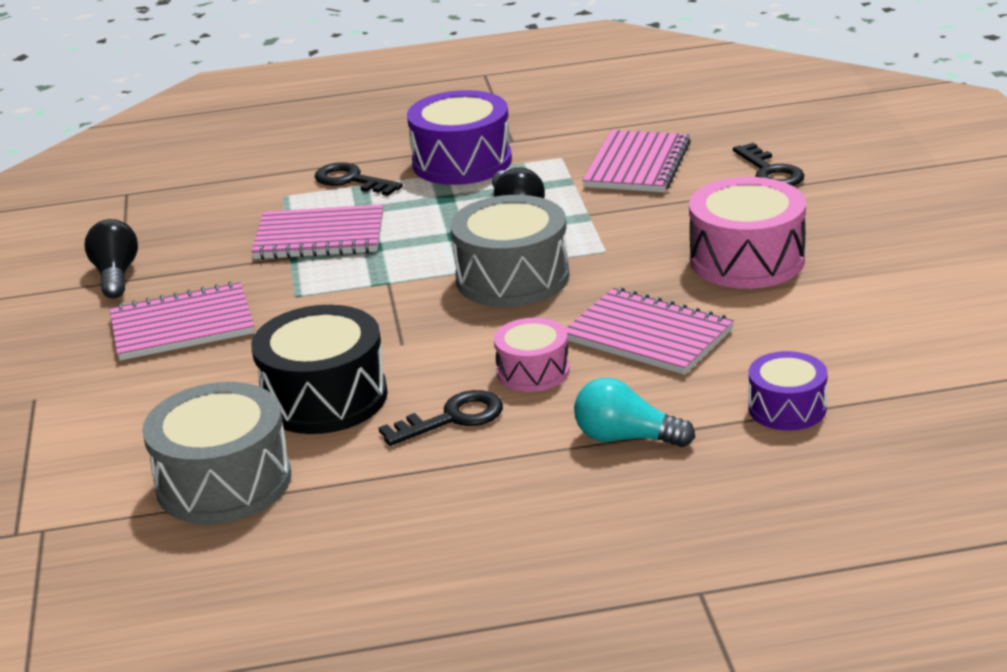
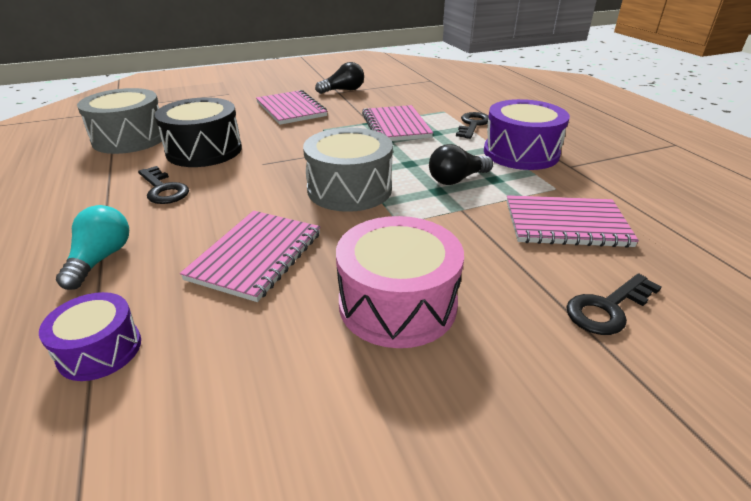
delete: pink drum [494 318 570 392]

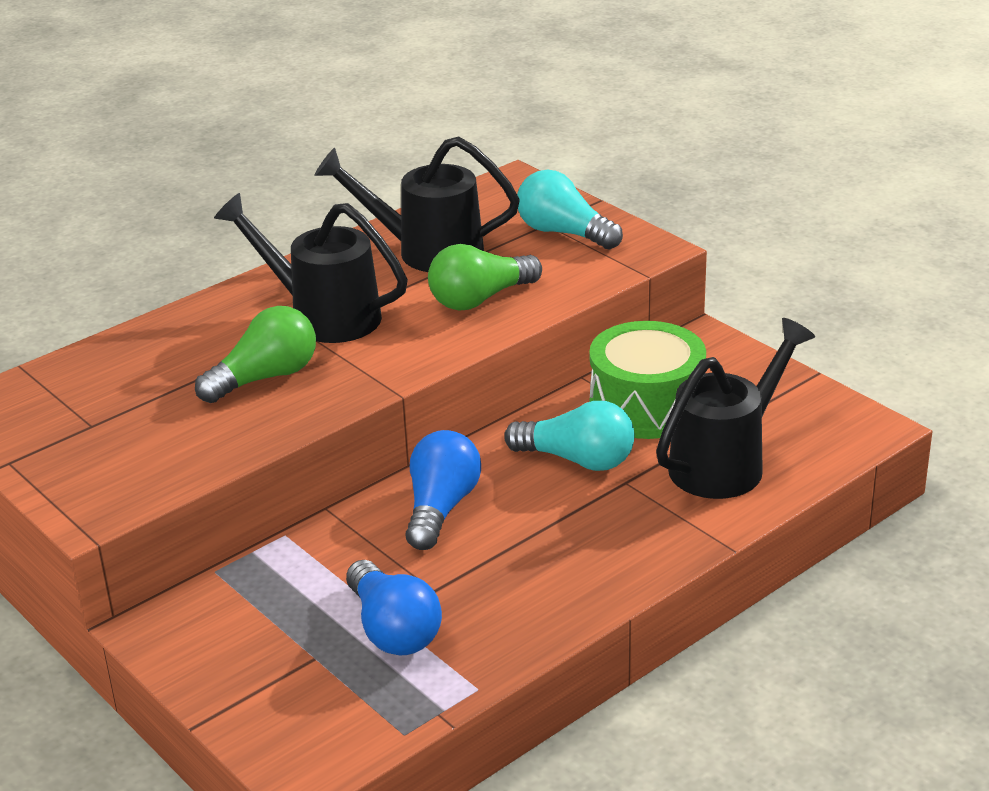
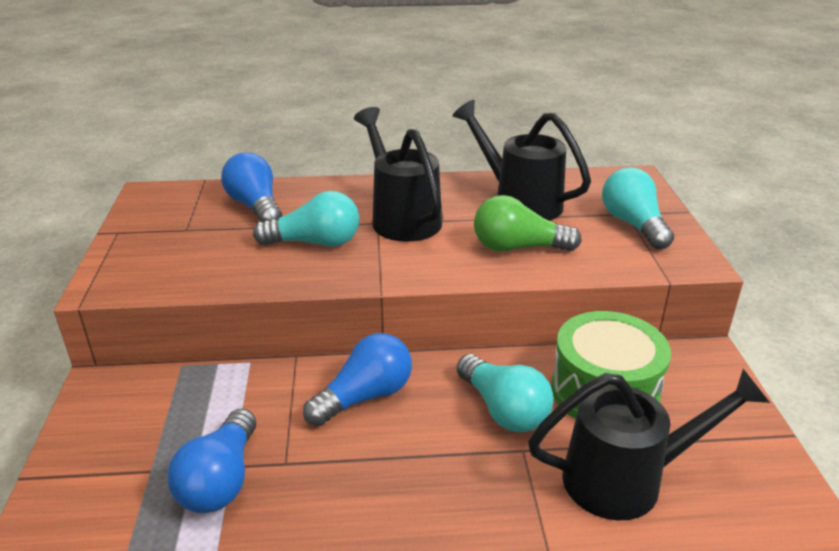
insert: blue light bulb [221 152 282 222]
recolor: green light bulb [195 306 316 403] to turquoise light bulb [253 191 359 247]

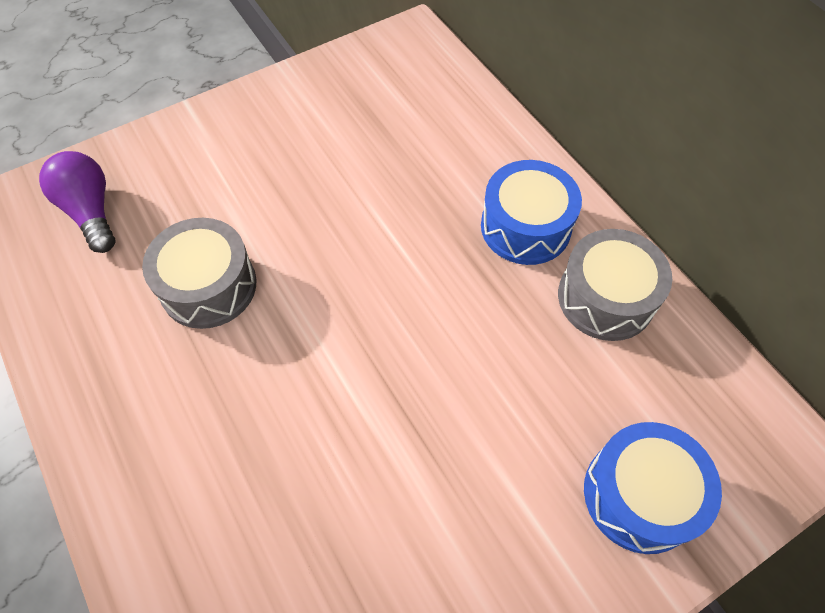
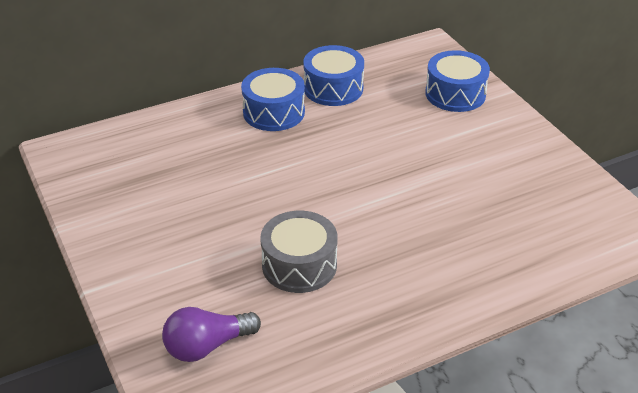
recolor: grey drum [558 229 672 341] to blue drum [303 45 364 106]

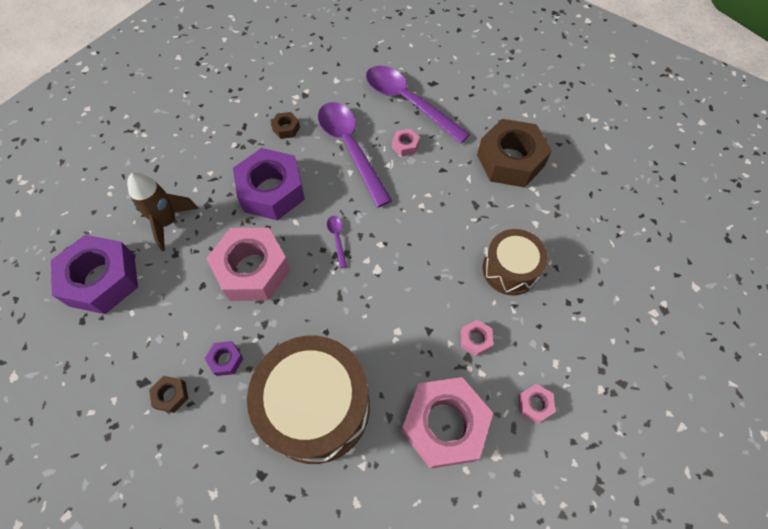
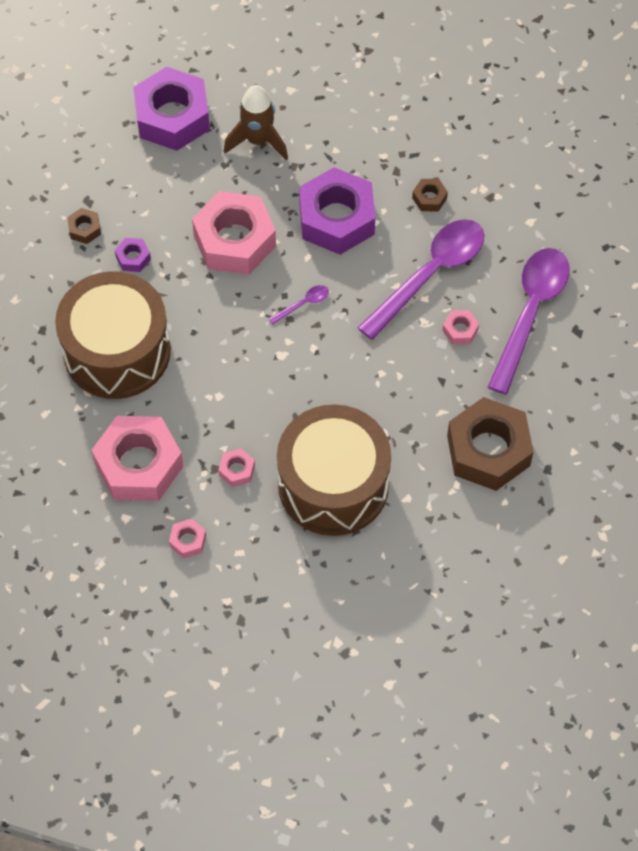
resize: brown drum [482 229 548 295] = [277 404 391 536] x1.70

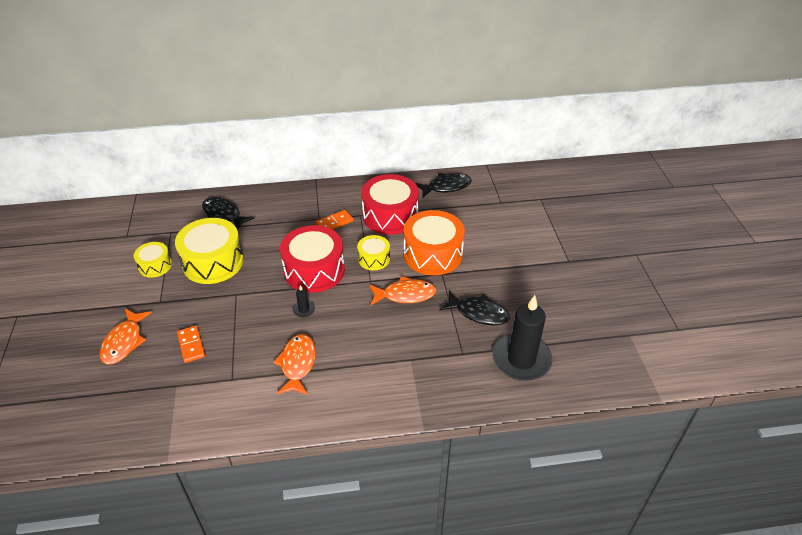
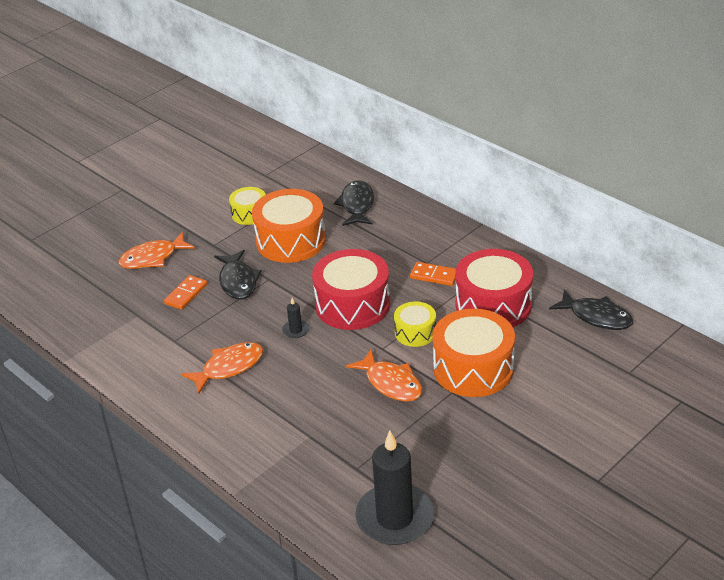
move: black fish [439 291 510 325] to [214 250 262 300]
recolor: yellow drum [175 218 244 284] to orange drum [252 189 326 263]

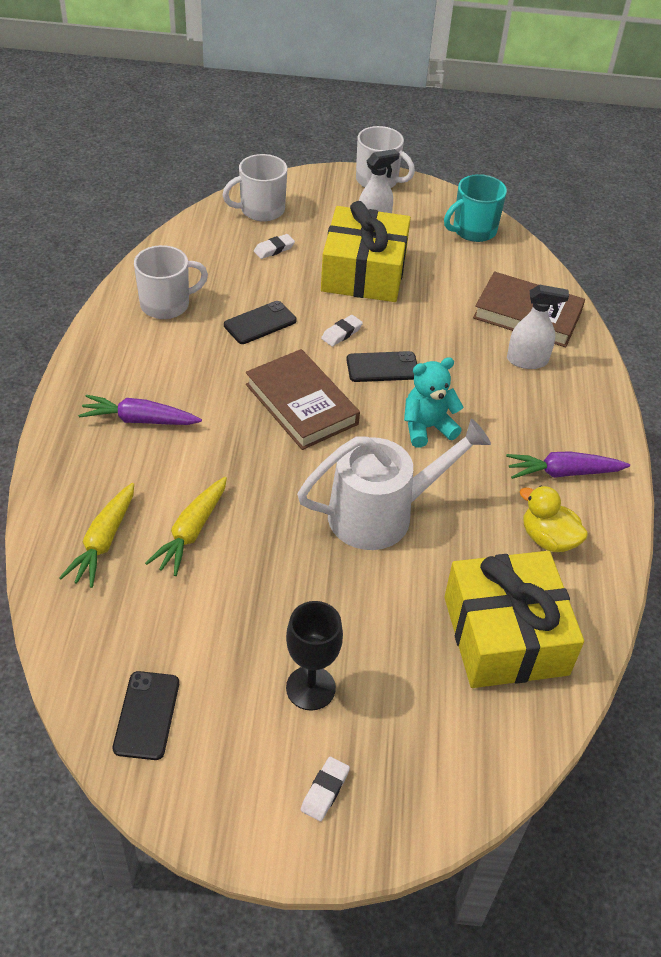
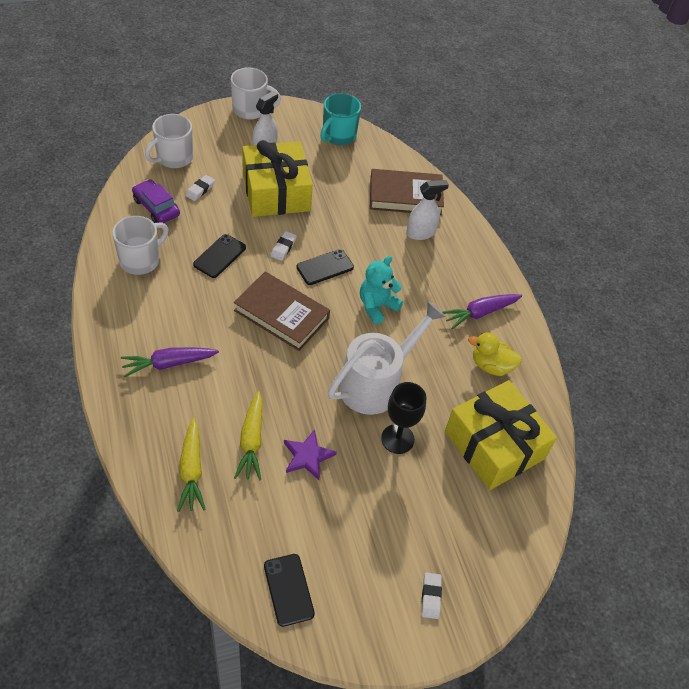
insert: purple car [132 179 180 223]; purple star [284 429 337 480]
move: black goblet [286 601 343 711] to [381 382 426 454]

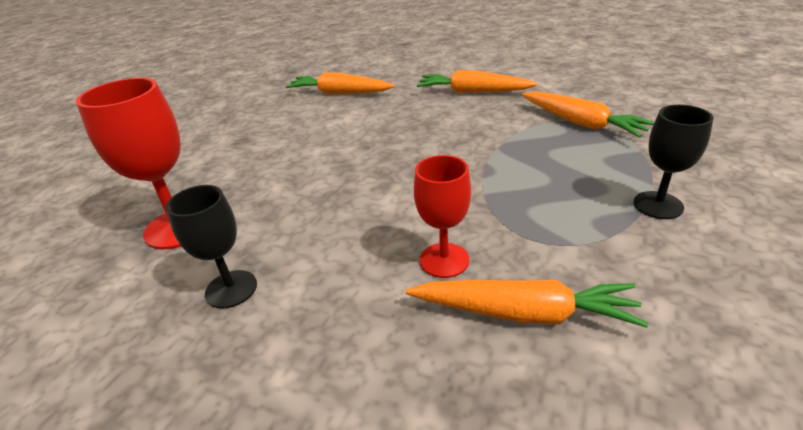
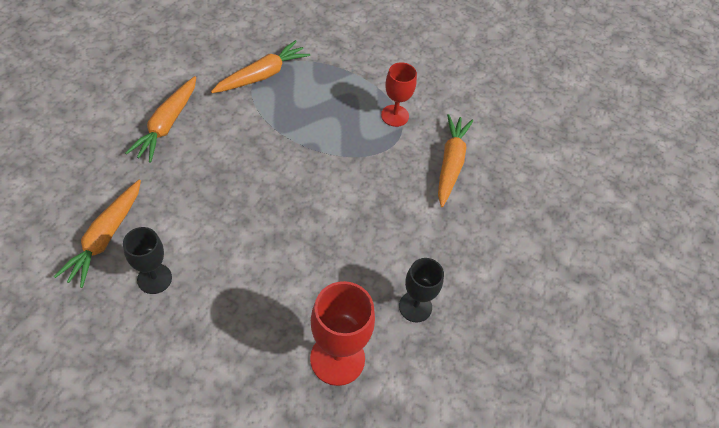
move: black goblet [633 105 714 219] to [123 227 172 294]; red goblet [414 155 471 278] to [381 62 417 127]

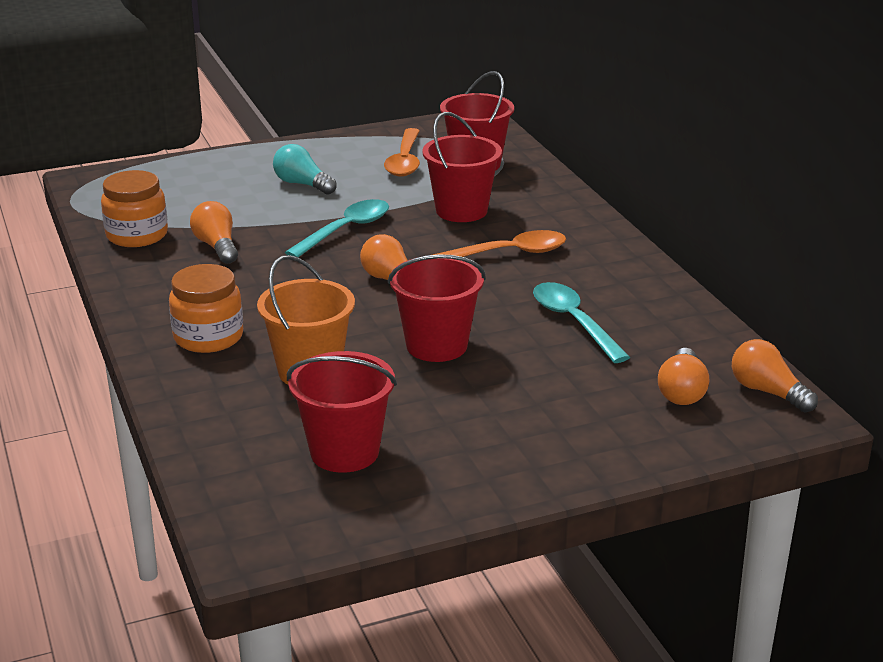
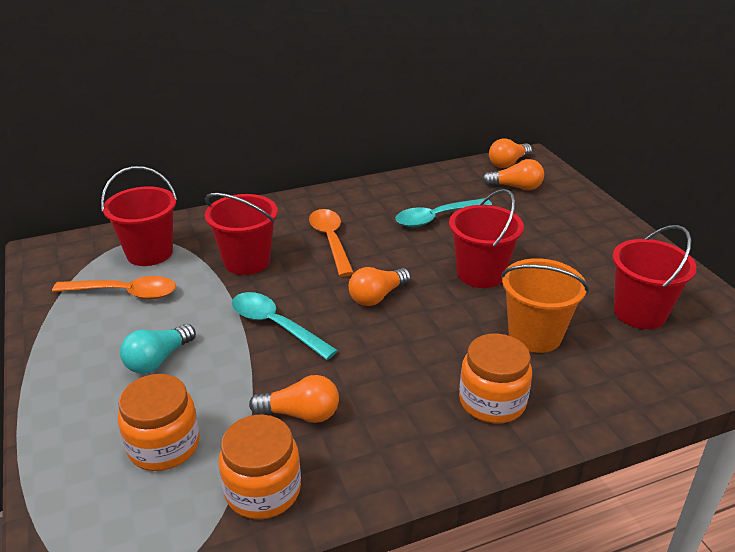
insert: orange jar [118 374 200 471]
rotate: orange light bulb [190 201 238 264] = [249 375 339 423] 150 degrees counterclockwise

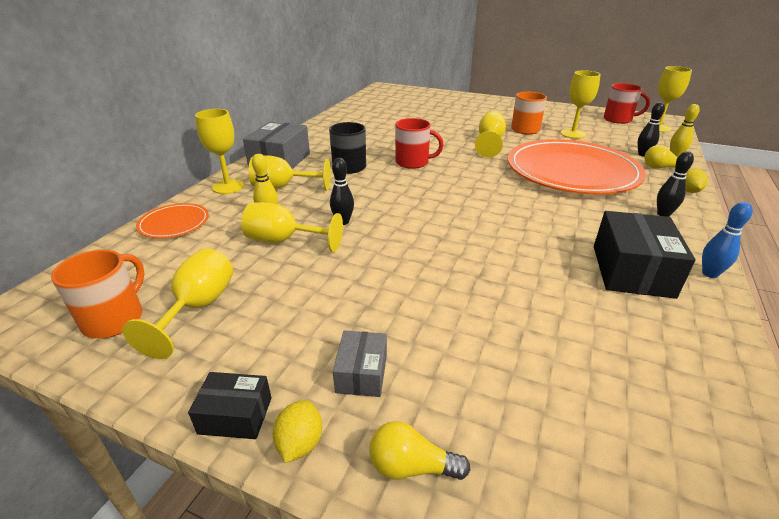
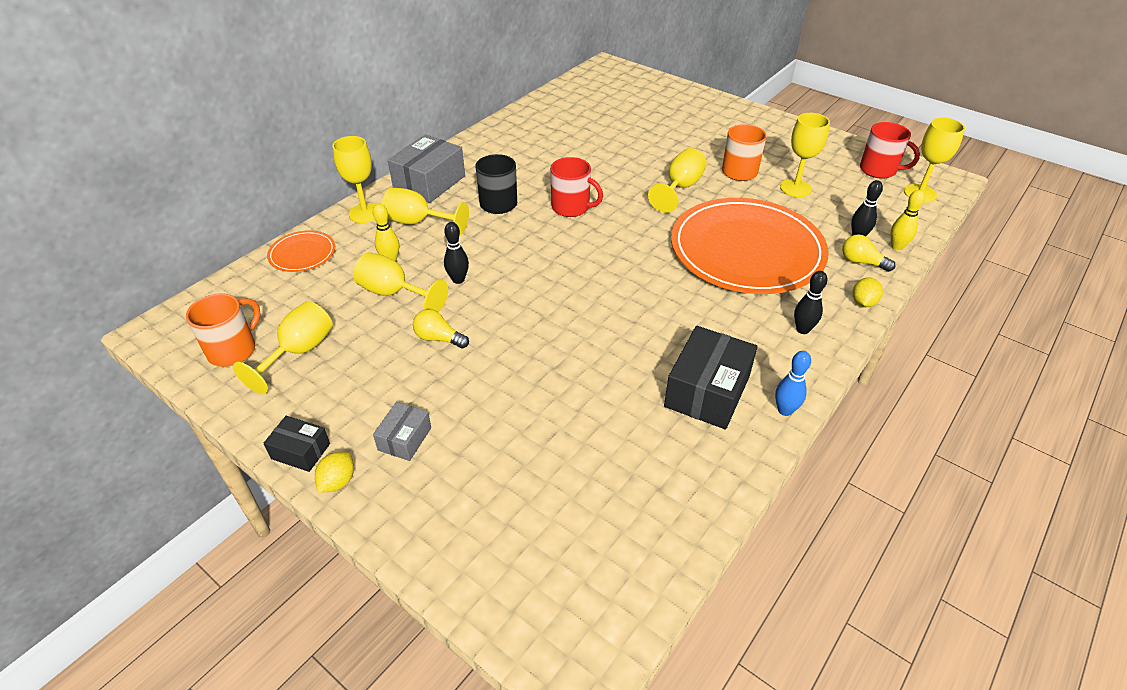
move: yellow light bulb [369 421 471 480] to [413 309 469 349]

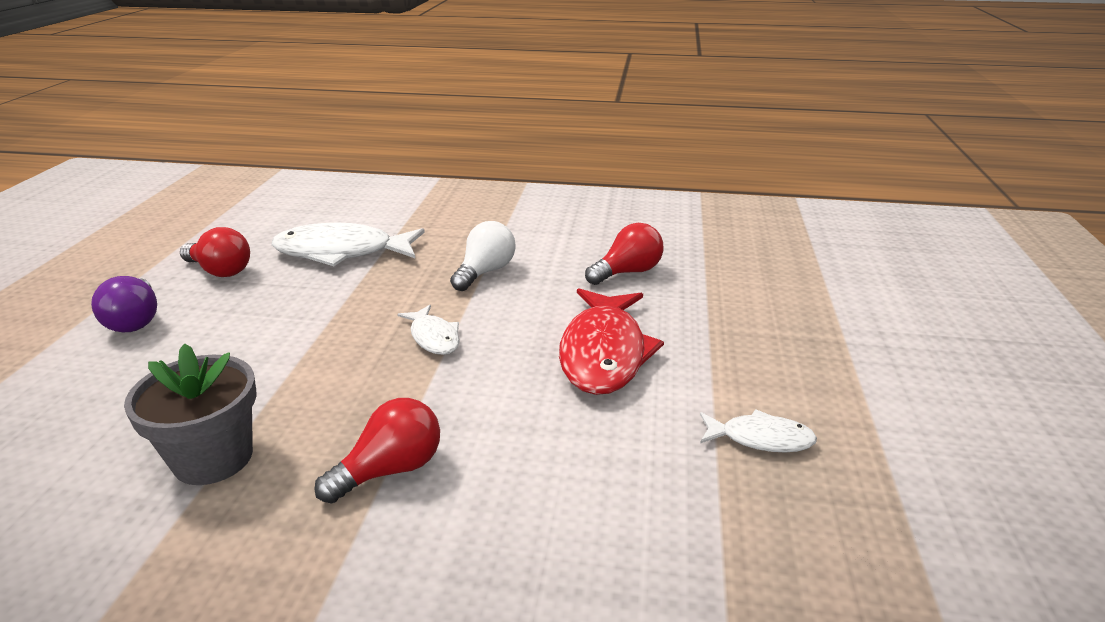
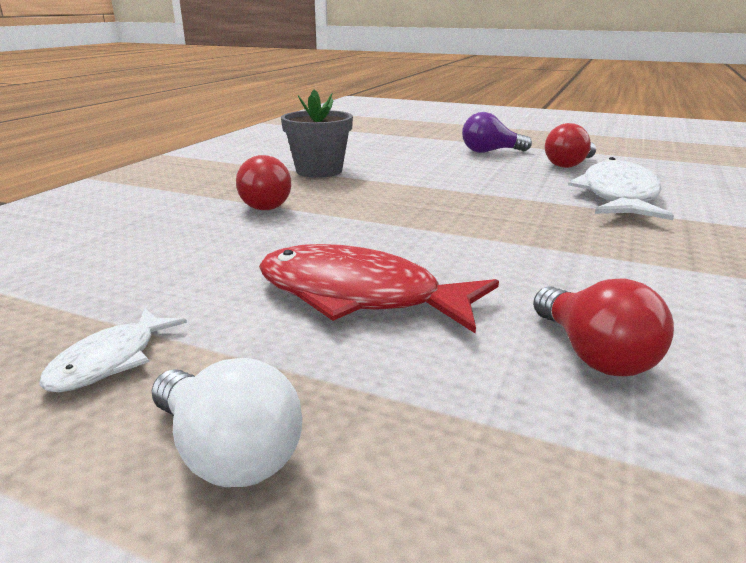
delete: white fish [397 305 460 355]
move: white light bulb [450 221 516 291] to [152 358 302 487]

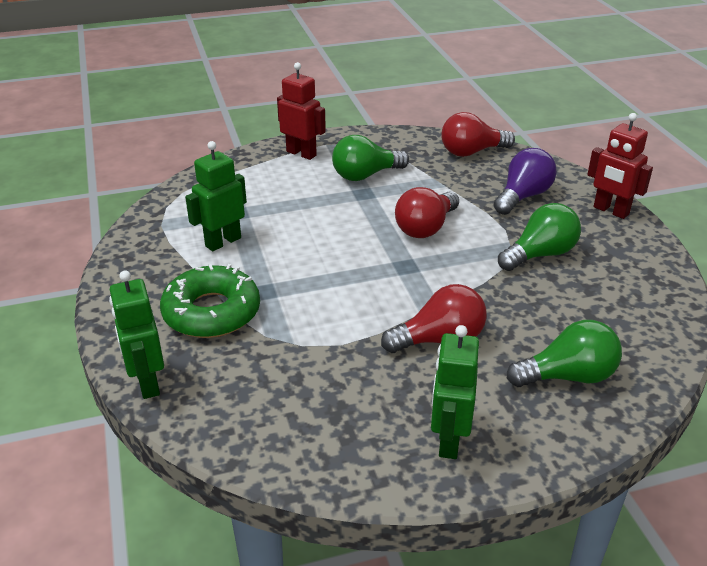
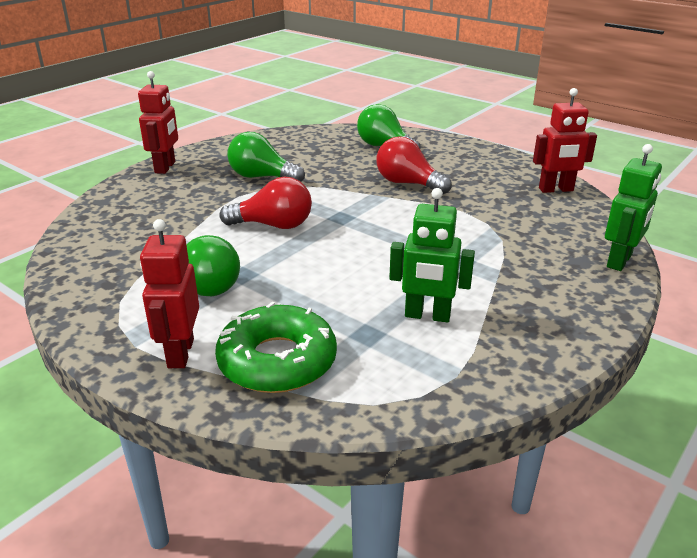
delete: green robot [431 325 479 459]; red light bulb [441 112 515 157]; purple light bulb [494 148 557 215]
insert: red robot [533 88 597 193]
move: green donut [160 264 260 338] to [215 302 337 393]

